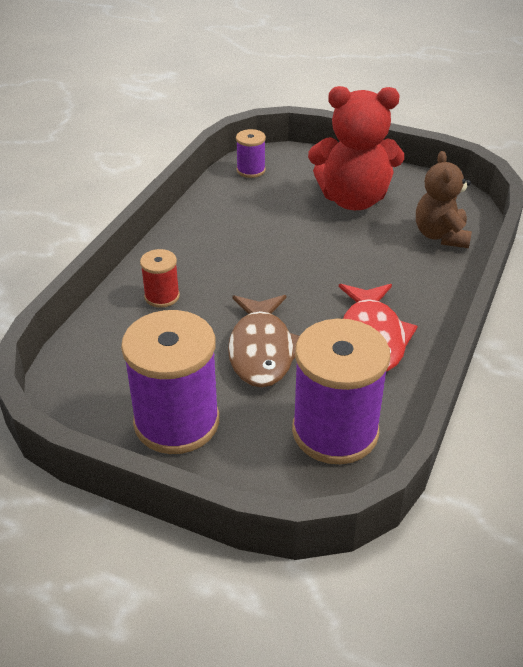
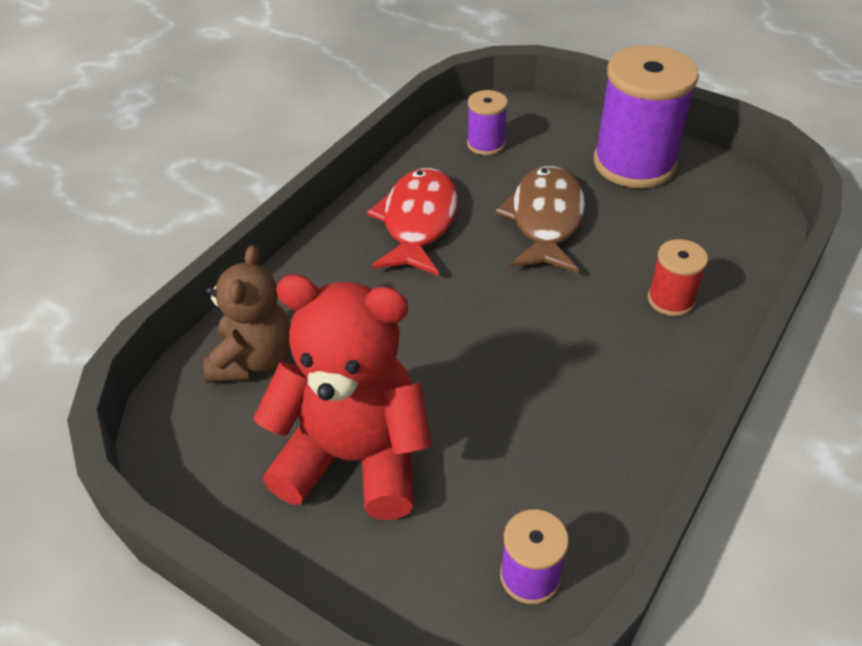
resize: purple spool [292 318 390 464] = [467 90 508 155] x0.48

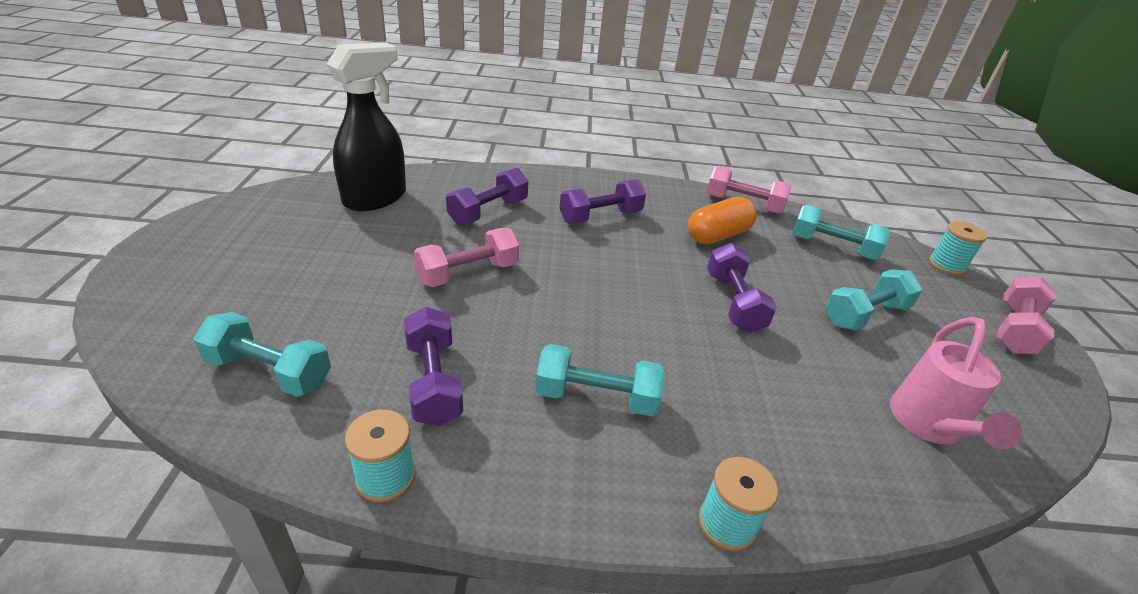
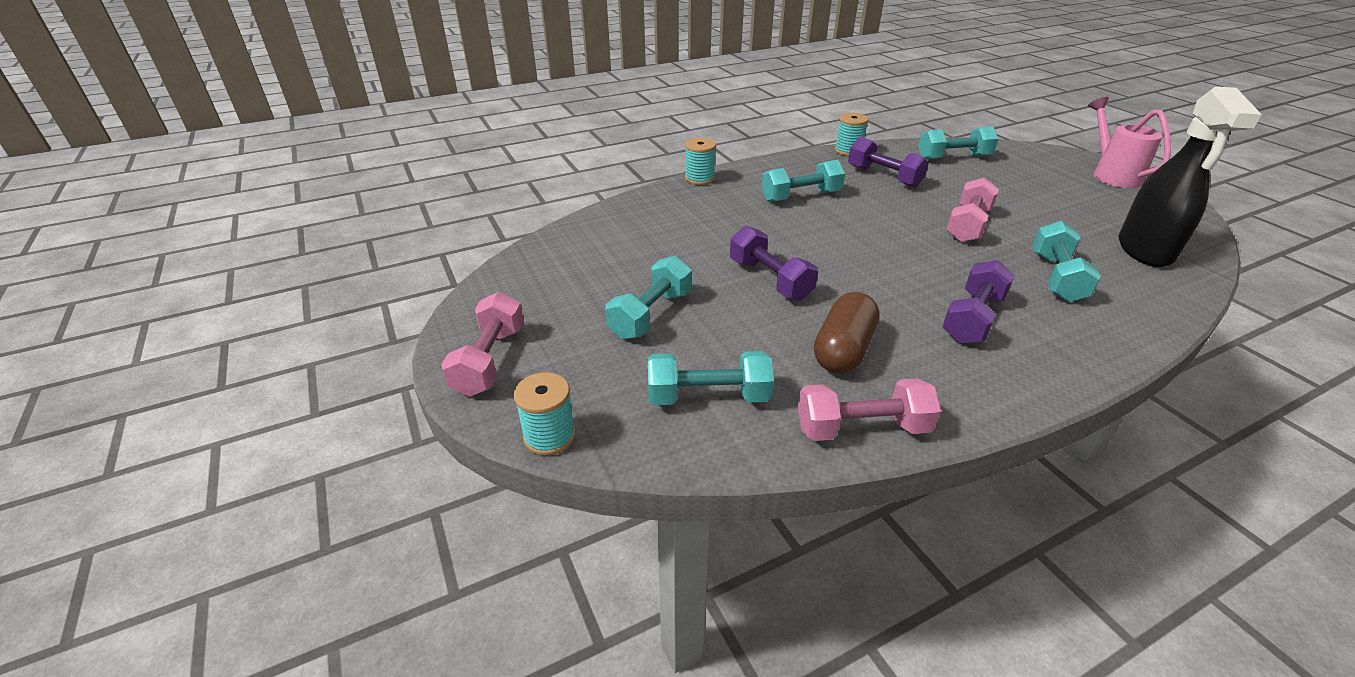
move: pink watering can [890 317 1022 449] to [1088 97 1171 188]
recolor: orange capsule [688 197 757 245] to brown capsule [814 292 880 374]; purple dumbbell [446 168 528 225] to turquoise dumbbell [1032 221 1101 302]

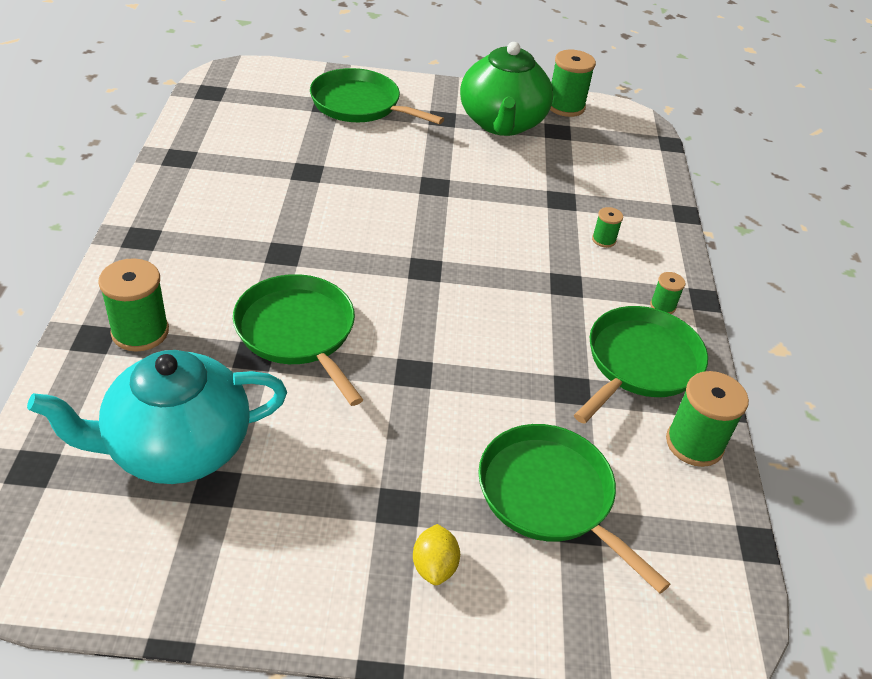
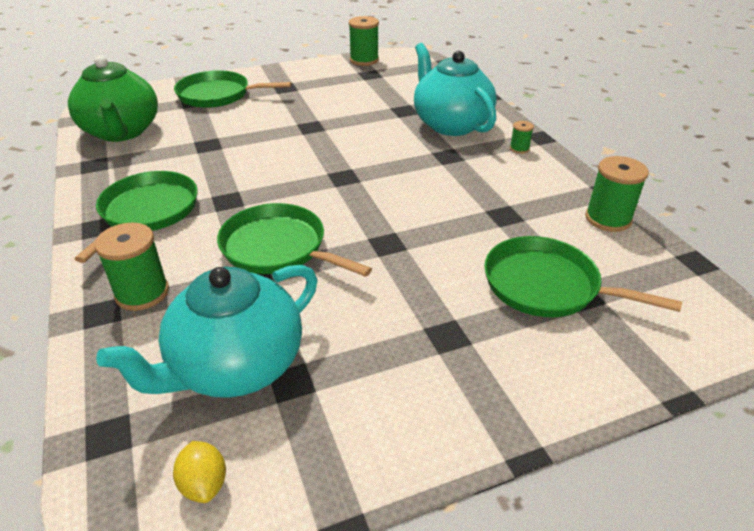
move: green teapot [460 42 553 136] to [68 55 158 142]; green pan [574 306 708 424] to [74 171 198 263]; yellow lemon [413 524 460 585] to [173 441 226 503]
replace: green spool [592 207 623 248] to turquoise teapot [414 43 497 136]

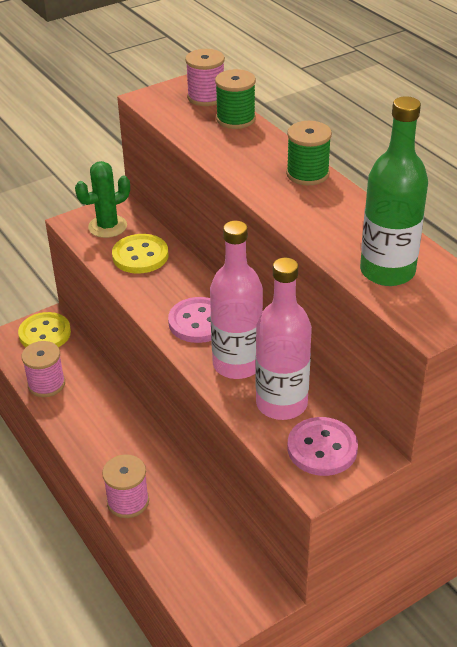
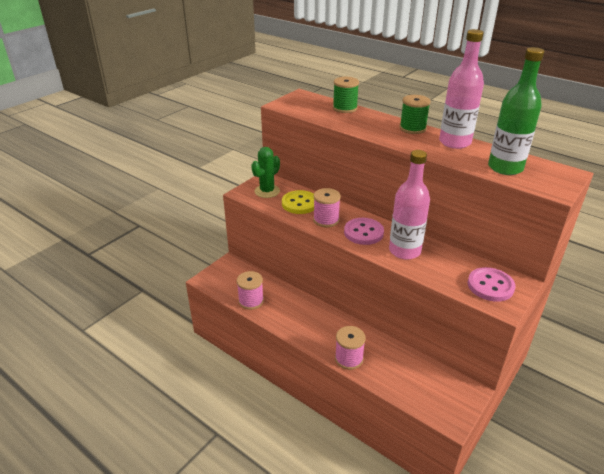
delete: yellow button [18 312 71 347]
move: pink spool [185 49 225 106] to [313 188 341 227]; pink bottle [256 258 312 420] to [439 29 484 149]

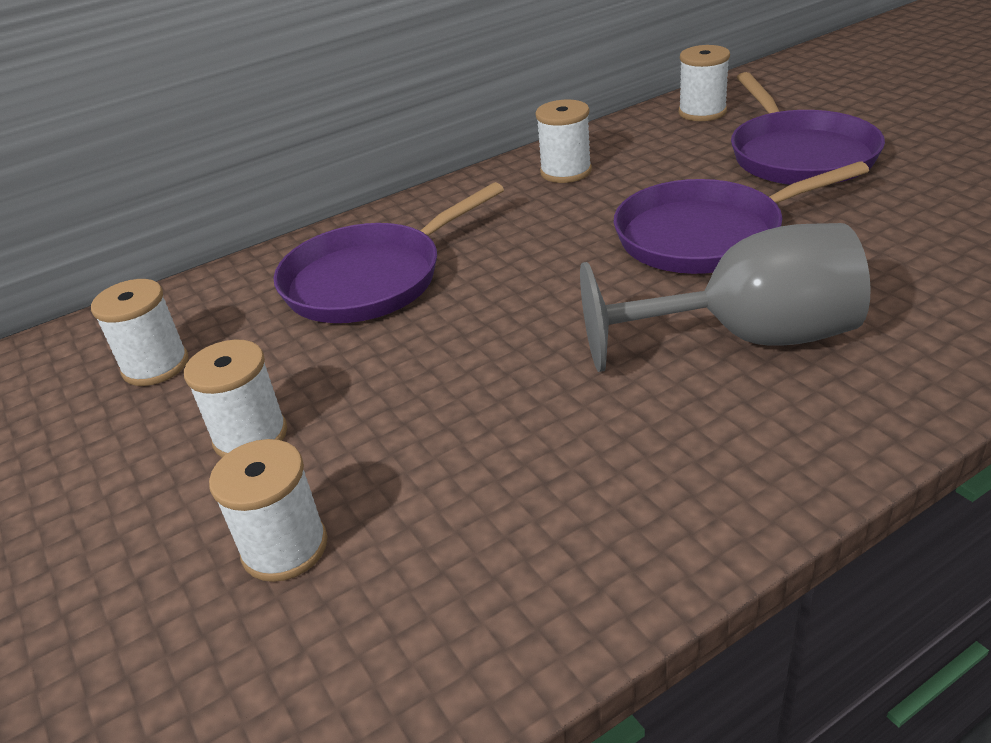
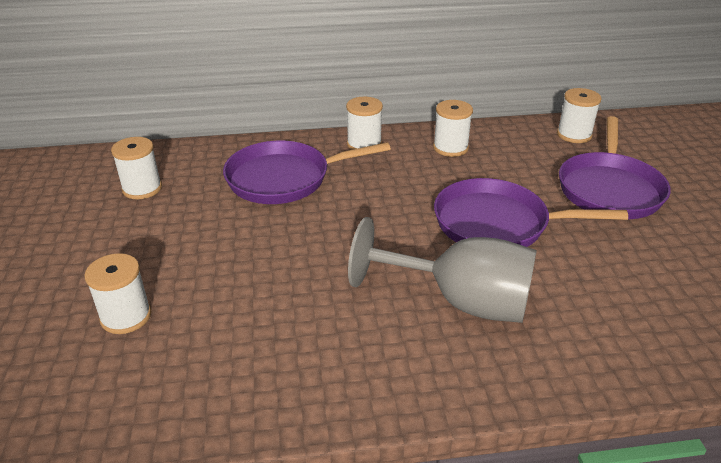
move: white spool [184 339 287 458] to [346 97 383 150]

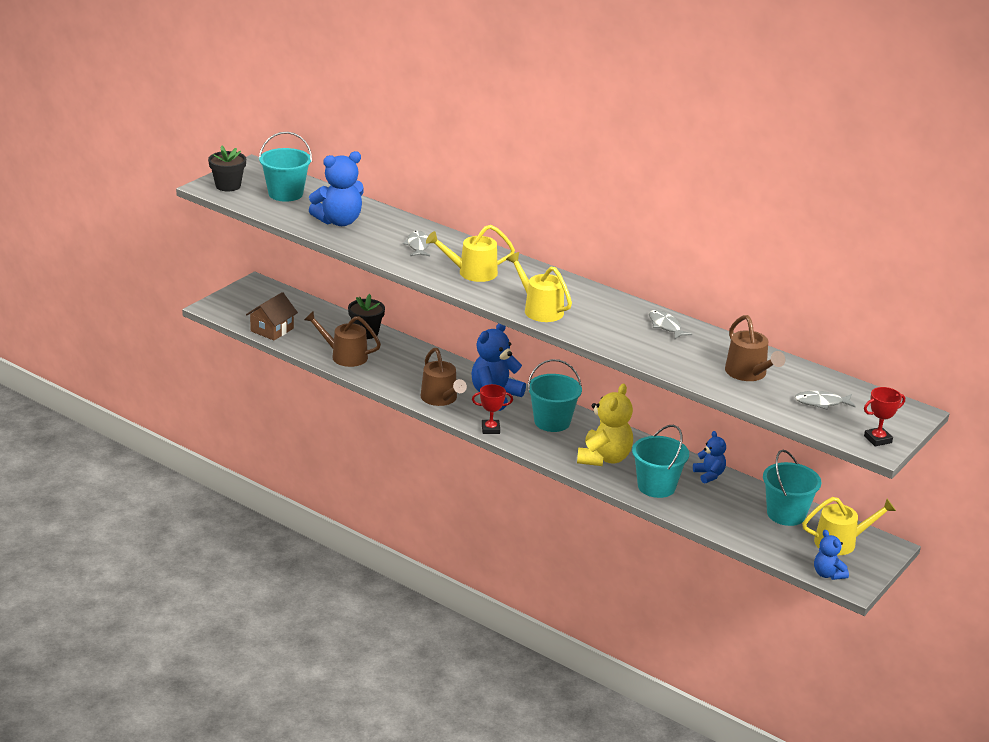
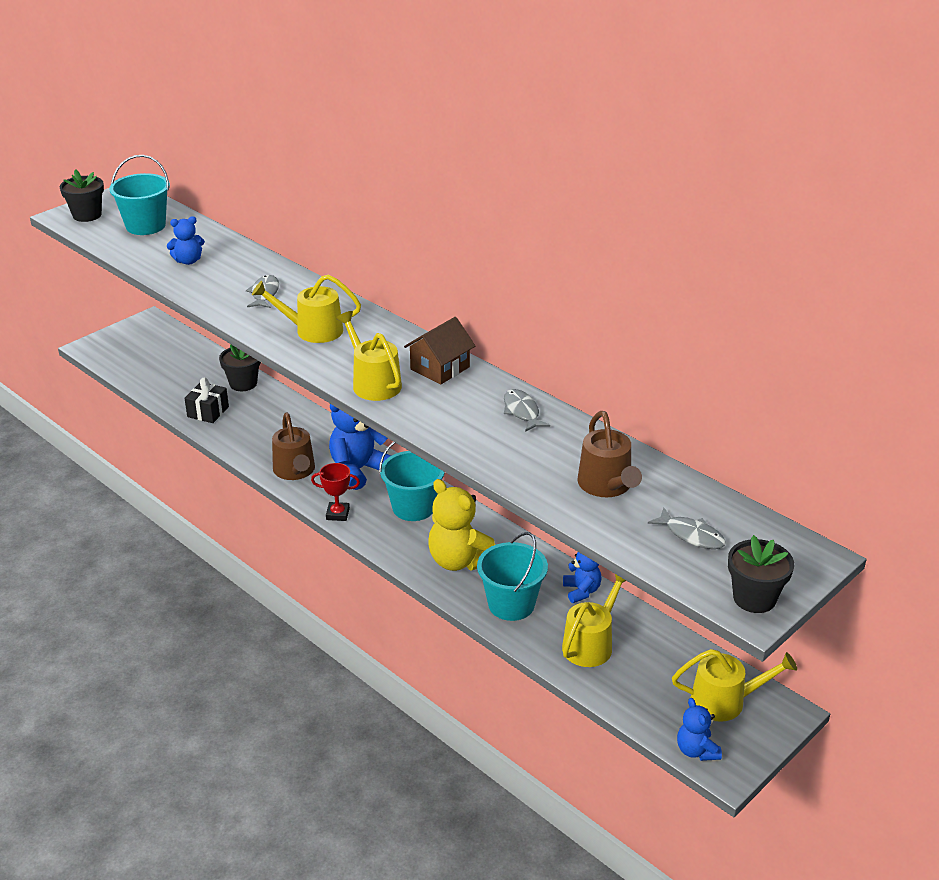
delete: turquoise bucket [763 450 821 526]
insert: yellow watering can [562 574 626 667]
move: brown house [246 292 298 341] to [404 317 475 384]
replace: brown watering can [304 311 381 367] to black gift [184 377 229 423]; red trophy [864 387 905 446] to black flower pot [728 535 794 613]
rotate: yellow teddy bear [577 384 633 466] = [428 479 496 571] 105 degrees clockwise; grey fish [795 391 856 410] = [648 508 726 549] 150 degrees counterclockwise
resize: blue teddy bear [309 151 363 226] = [167 216 205 265] x0.56

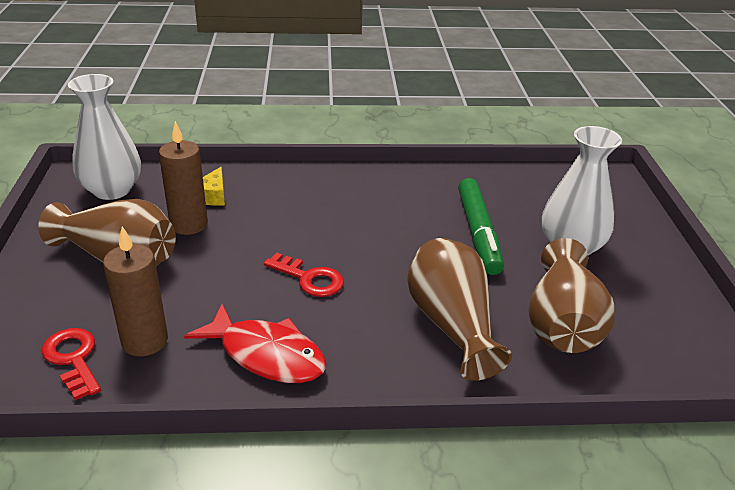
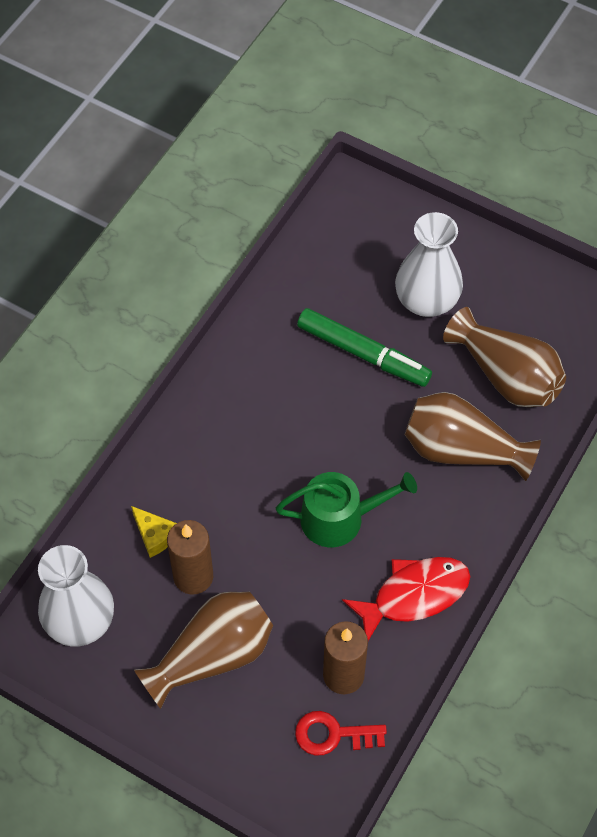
replace: red key [264 253 344 297] to green watering can [276 472 417 547]

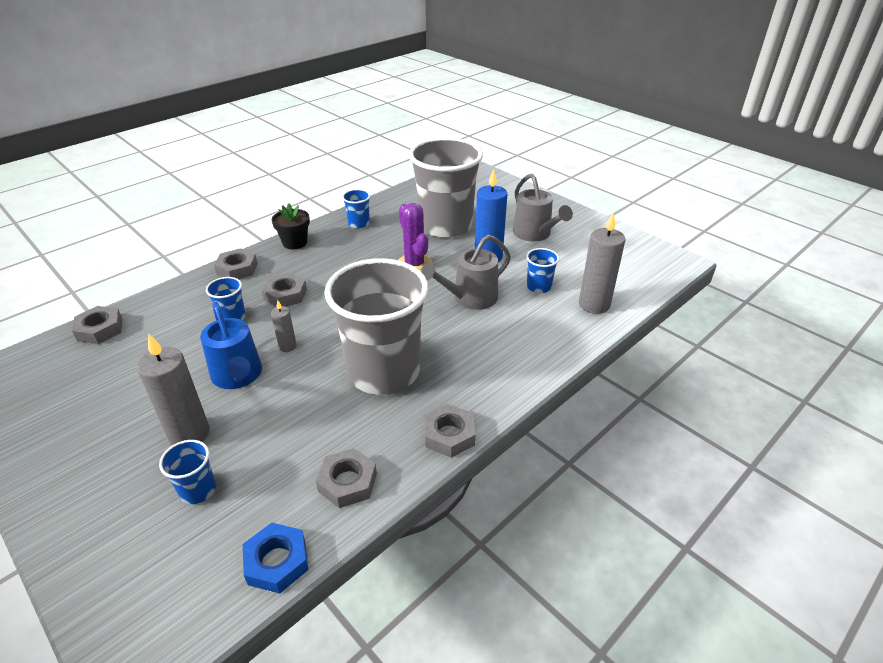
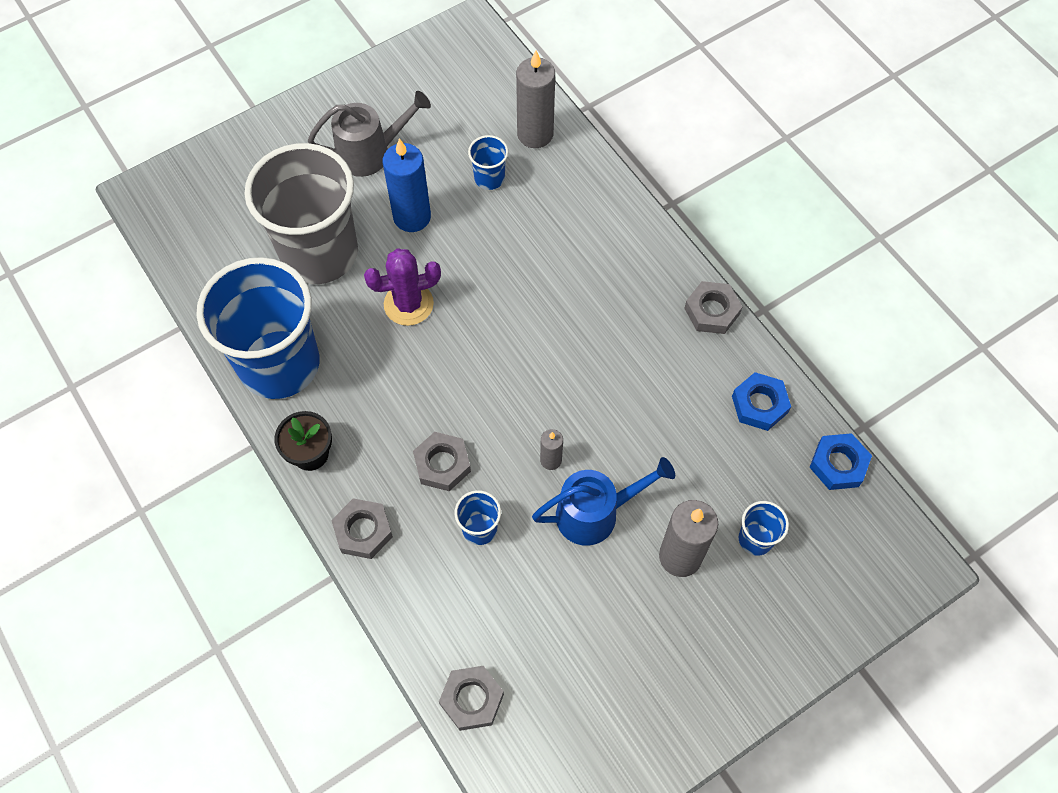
delete: grey cup [324 258 428 395]; grey watering can [421 235 511 310]
recolor: grey nut [316 448 377 508] to blue nut [732 372 791 431]
resize: blue cup [342 189 370 228] = [196 257 320 399] x2.47

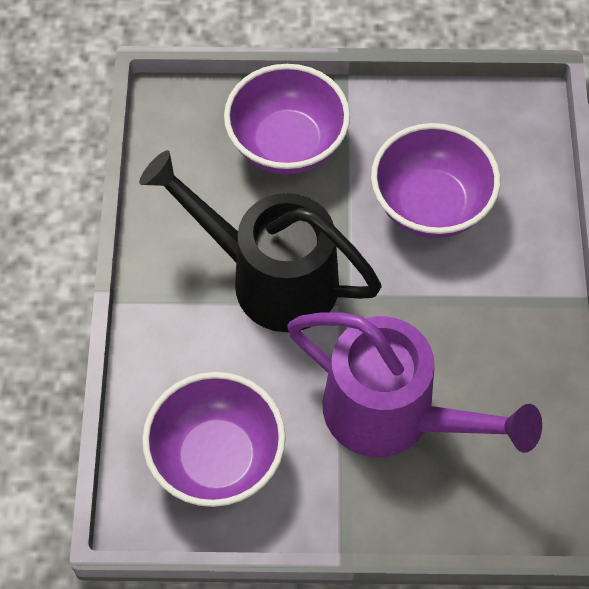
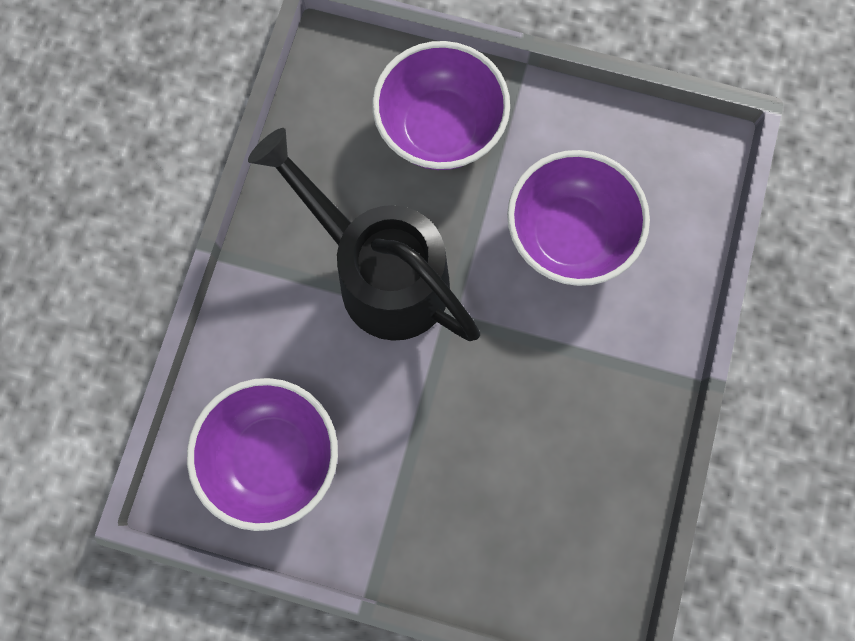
delete: purple watering can [287 312 542 457]

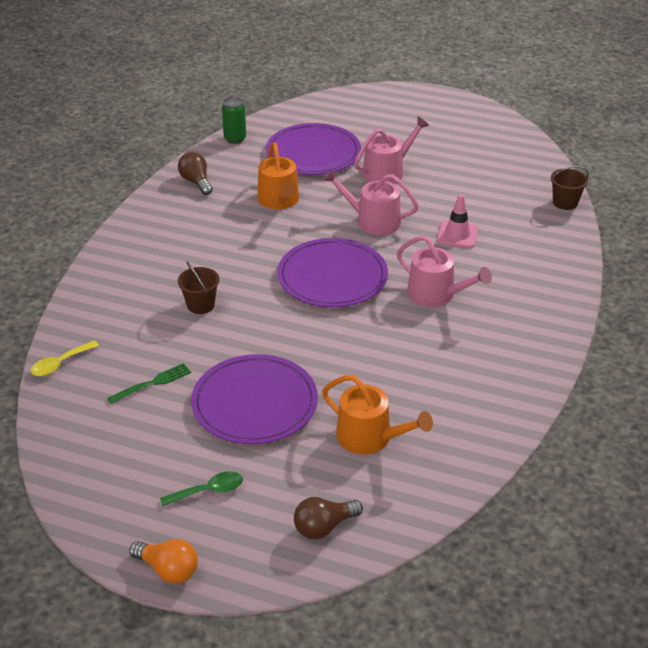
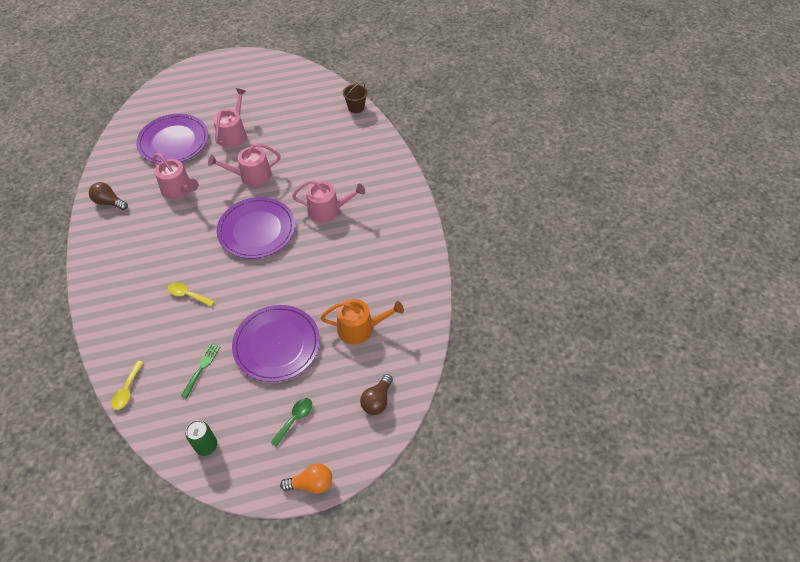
delete: pink traffic cone [437 194 478 248]
move: green can [222 97 246 144] to [186 420 217 456]
replace: brown bucket [178 261 220 314] to yellow spoon [168 282 215 306]
recolor: orange watering can [257 142 299 210] to pink watering can [152 153 199 199]

